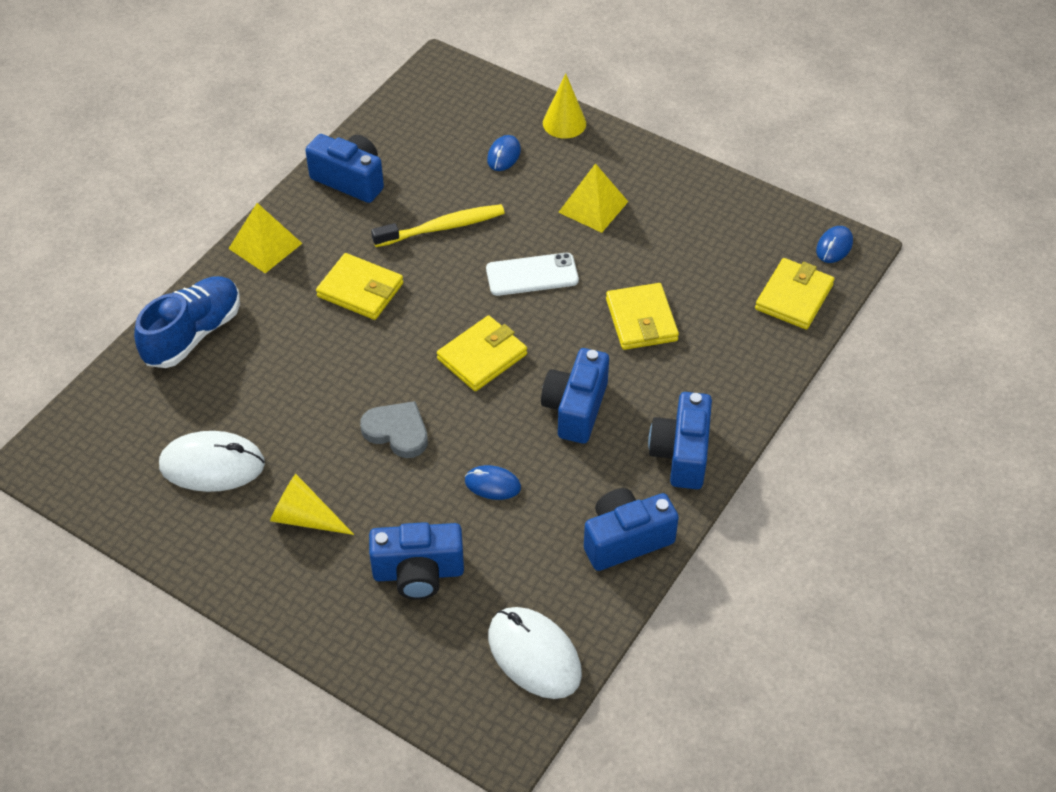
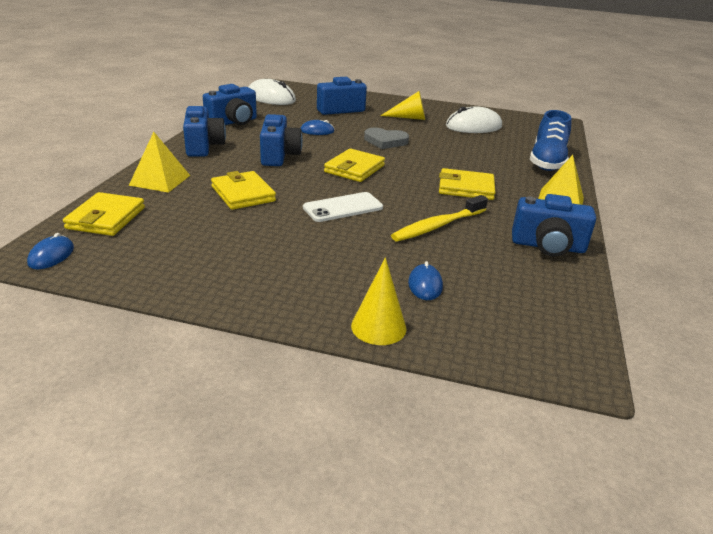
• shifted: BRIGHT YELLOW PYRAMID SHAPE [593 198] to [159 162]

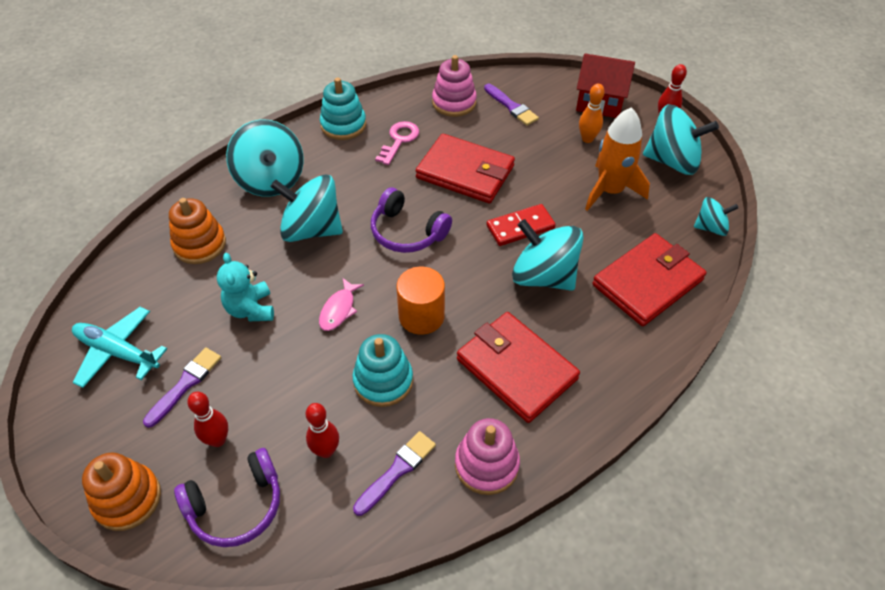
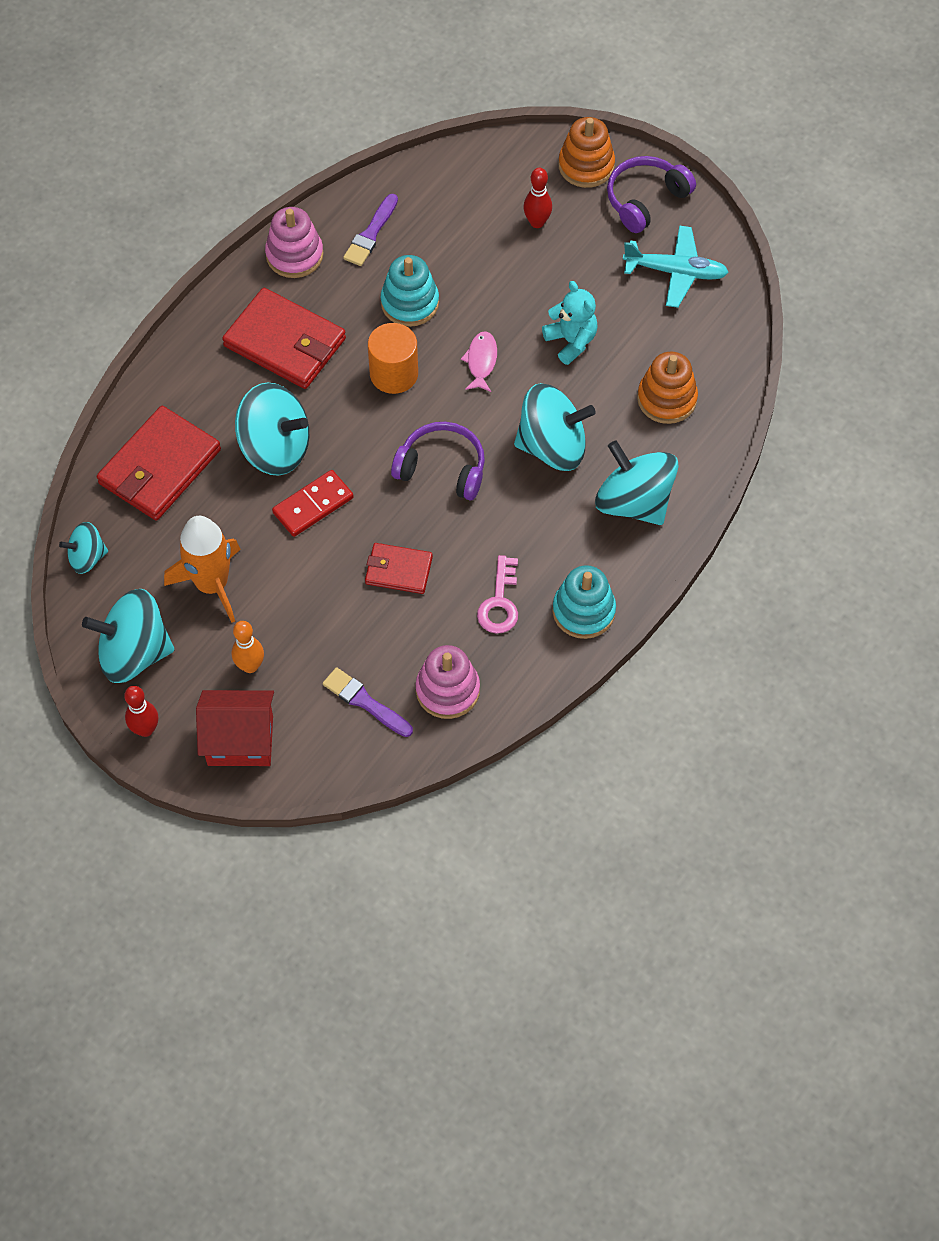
• gone: VIOLET PAINT BRUSH [182 387]
• gone: RED SKITTLE [322 430]
• shifted: VIOLET OVER-EAR HEADPHONES [227 497] to [651 194]
• scaled: RED WALLET [465 168] = [399 568] x0.57

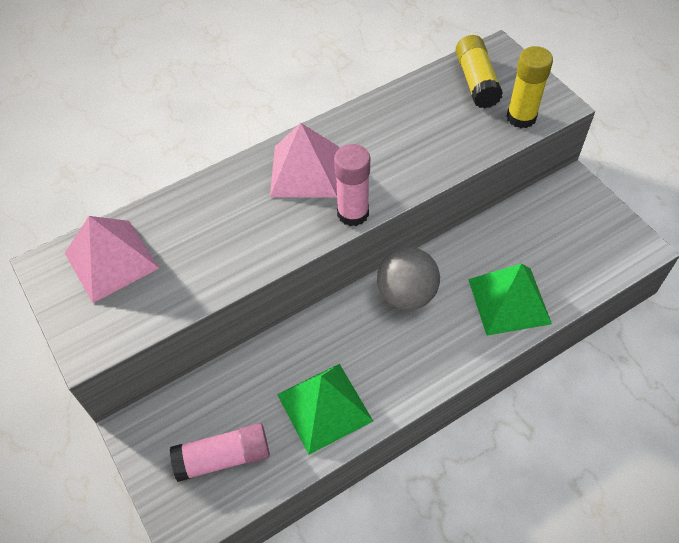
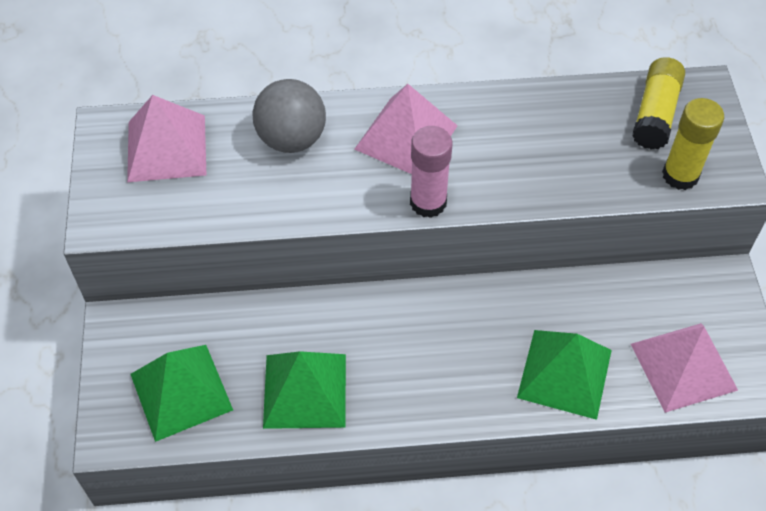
• new: ROSY PYRAMID SHAPE [684 368]
• shifted: ASH-GREY PLAY BALL [408 278] to [289 116]
• swapped: ROSY STICK OF GLUE [220 452] to LEAF-GREEN PYRAMID SHAPE [182 393]

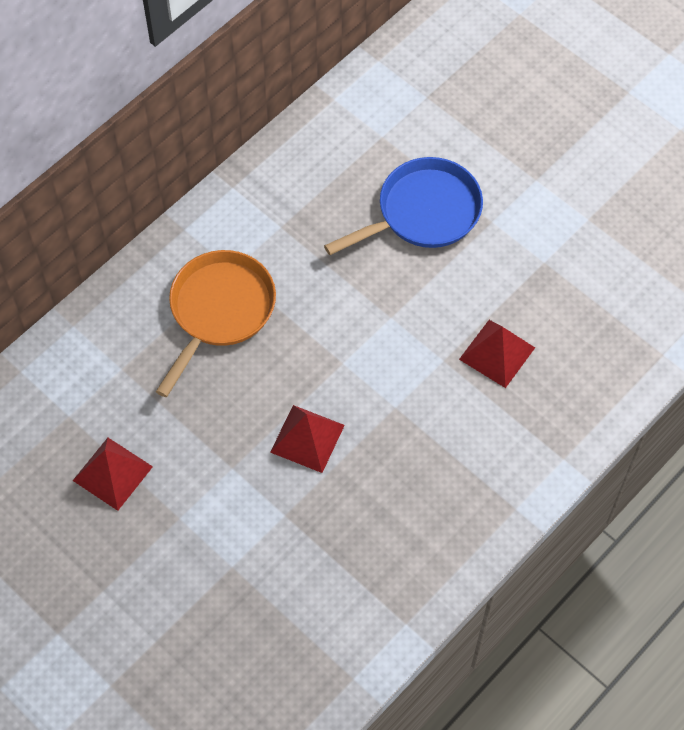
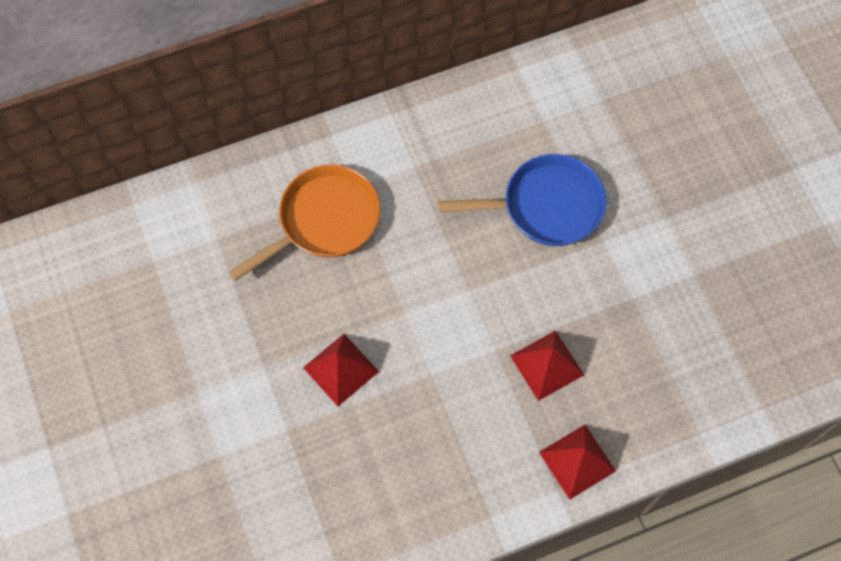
• shifted: RED PYRAMID SHAPE [113 474] to [577 462]

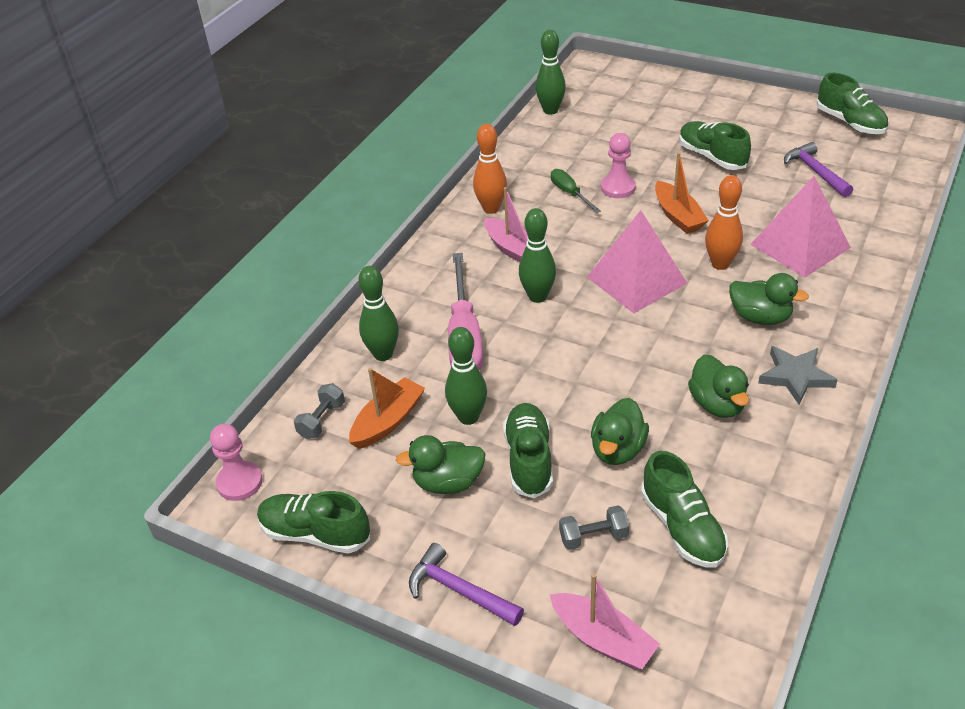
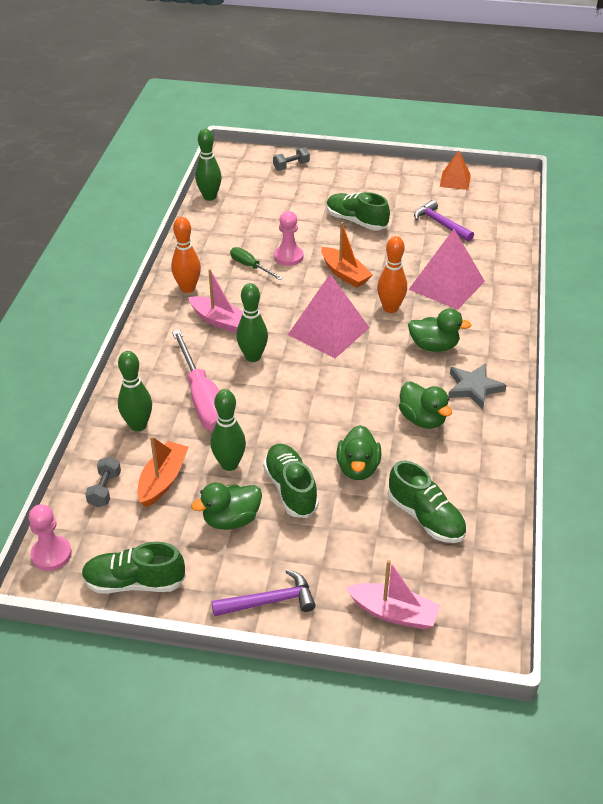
• shifted: ASH-GREY HAND WEIGHT [594 527] to [291 159]
• swapped: LEAF-GREEN SHOE [852 103] to BRIGHT ORANGE PYRAMID SHAPE [455 170]
• rotated: VIOLET HAMMER [466 584] = [264 593] 150 degrees clockwise

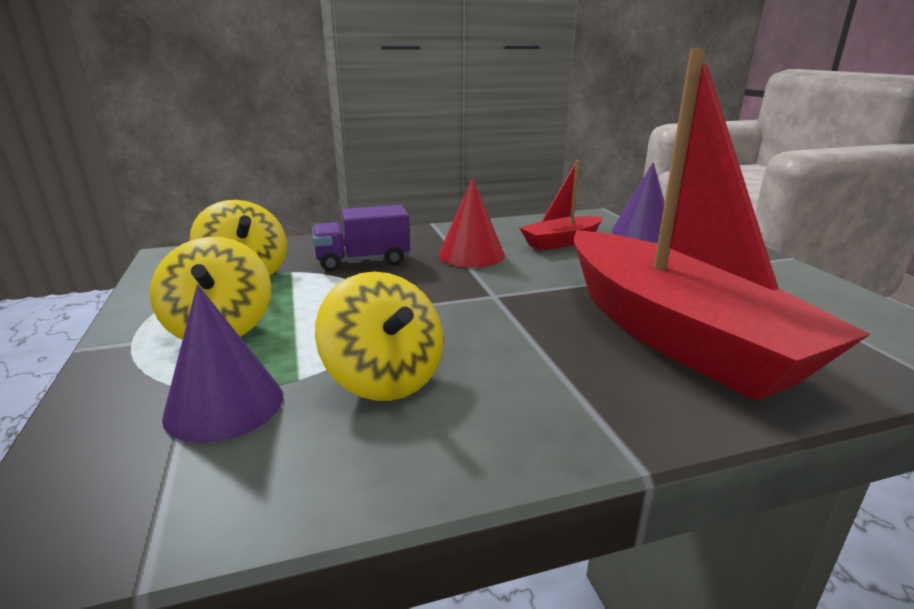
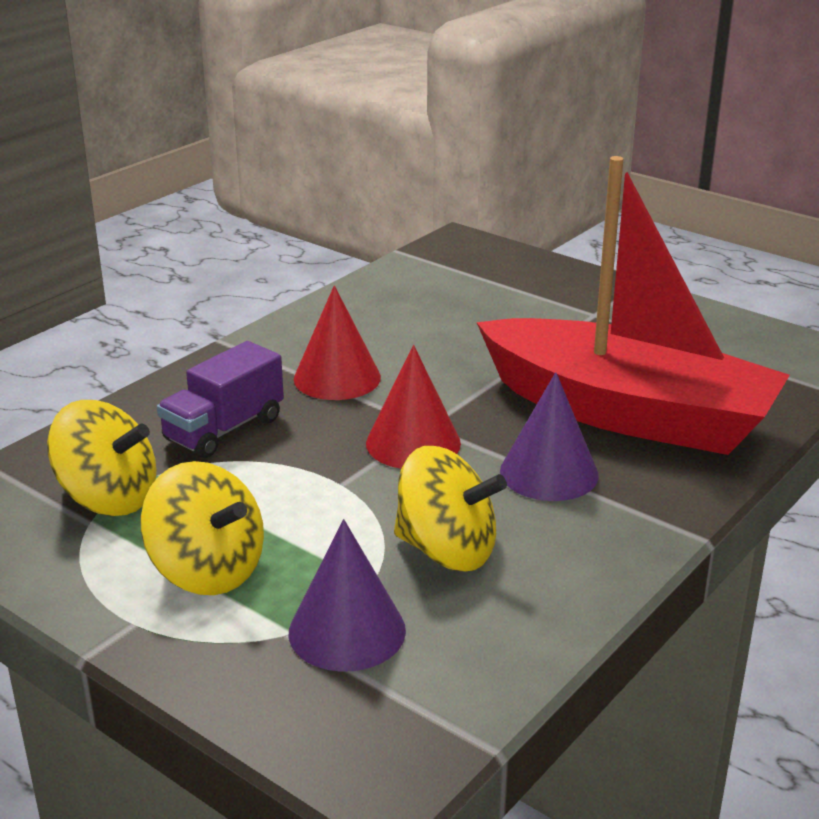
• gone: RED BOAT [561 205]
• new: RED SOLID CONE [413 407]
• shifted: VIOLET SOLID CONE [638 202] to [549 436]

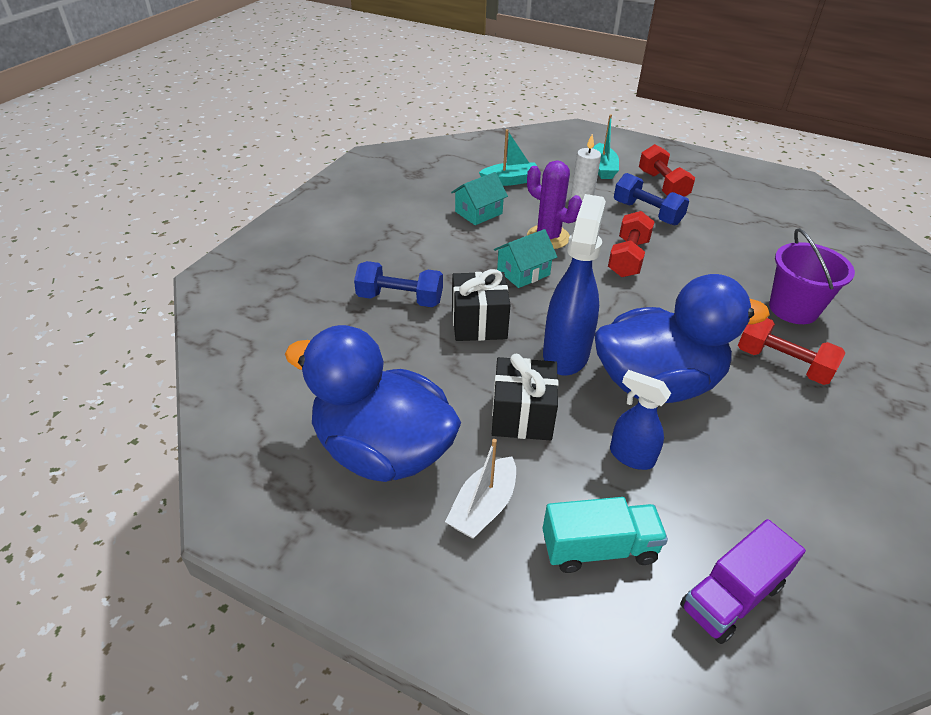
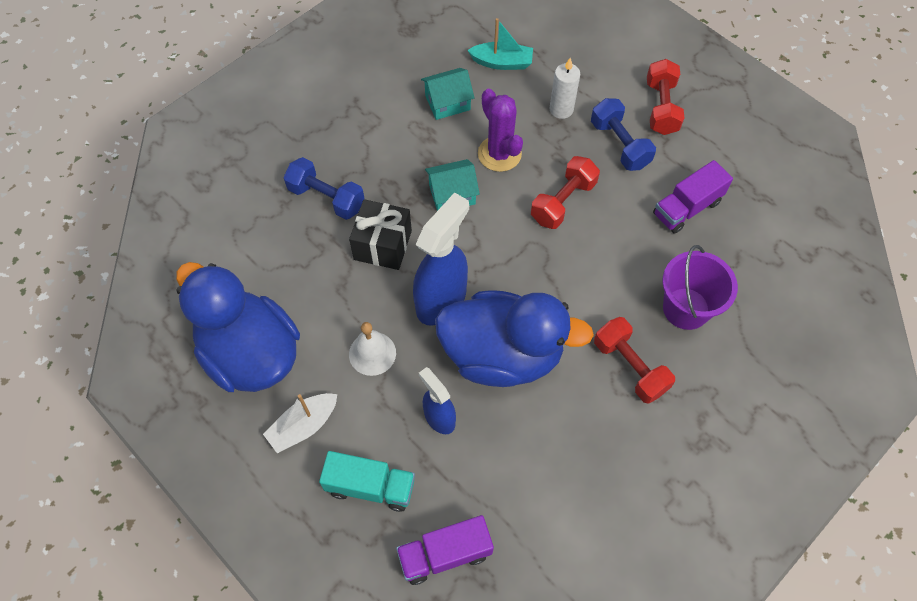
• gone: AQUA BOAT [606 146]
• new: VIOLET TRUCK [693 197]
• swapped: BLACK PRESENT [525 397] to WHITE HAND BELL [372 349]

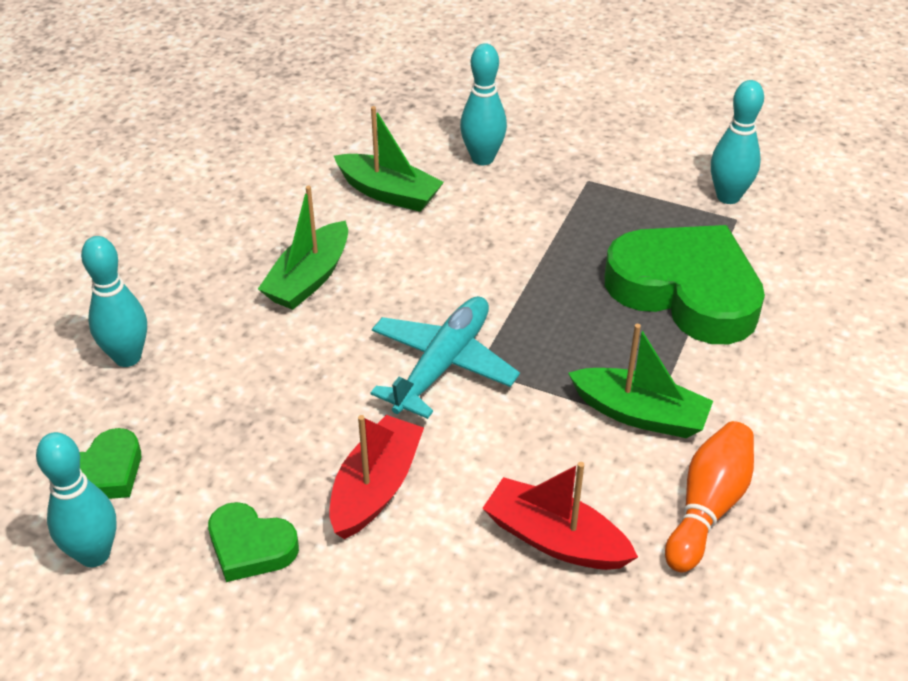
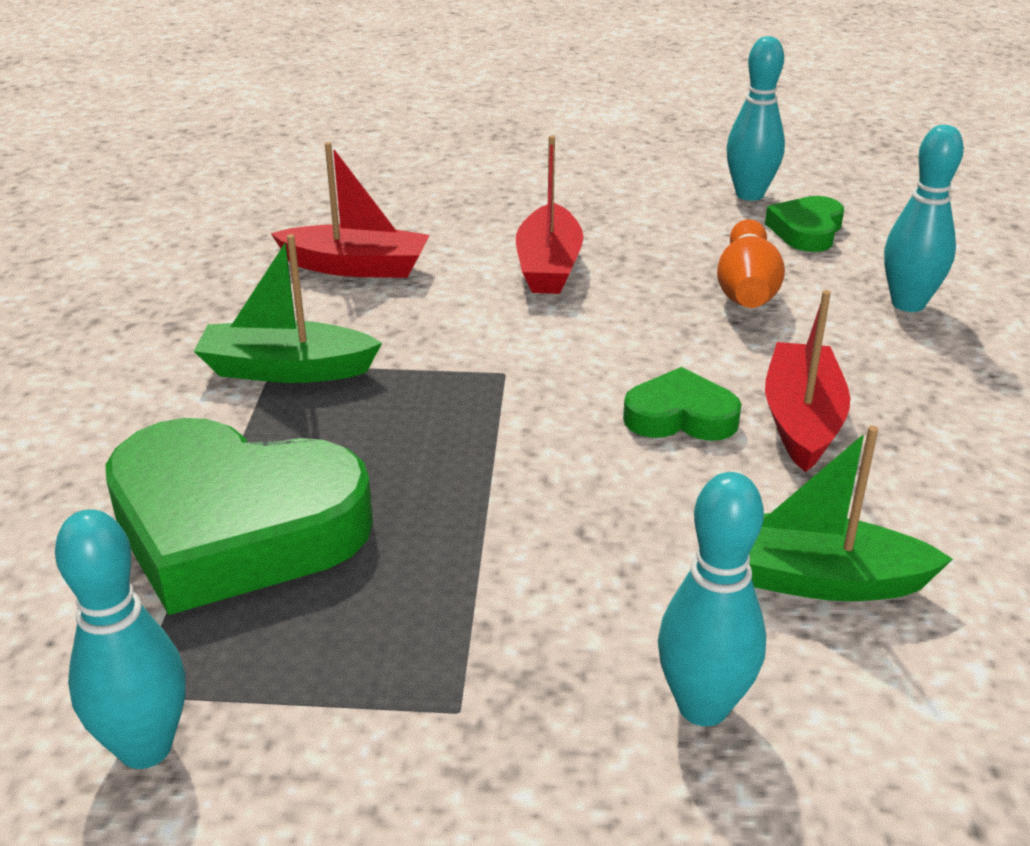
• gone: AQUA TOY PLANE [445 357]
• shifted: LEAF-GREEN HEART [253 542] to [682 404]
• shifted: BRIGHT ORANGE SKITTLE [709 496] to [751 263]
• repainted: LEAF-GREEN BOAT [303 248] to RED BOAT [807 381]

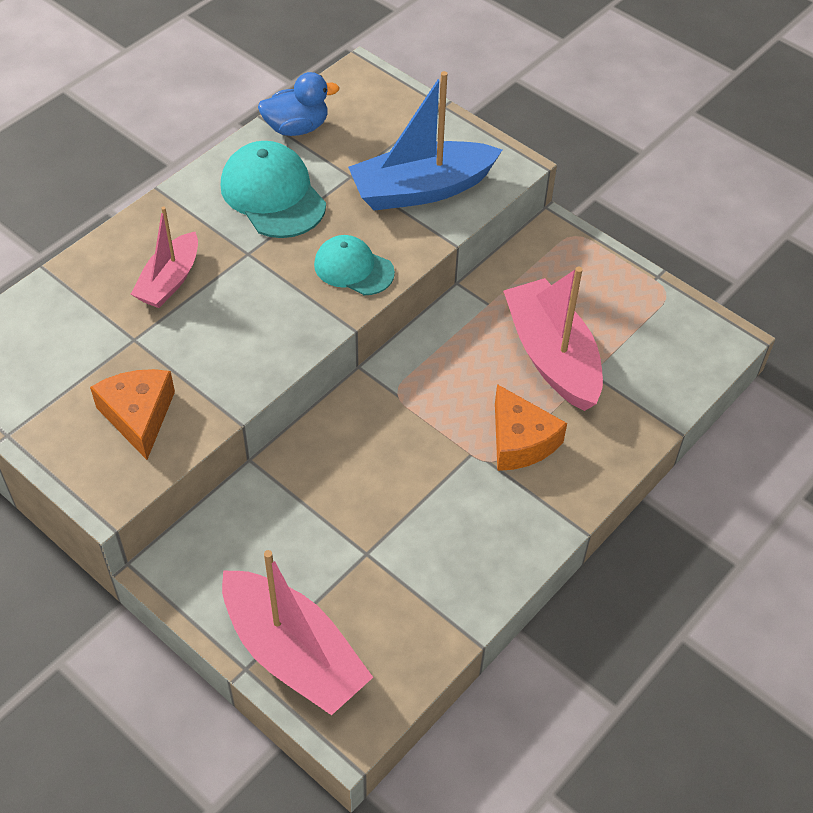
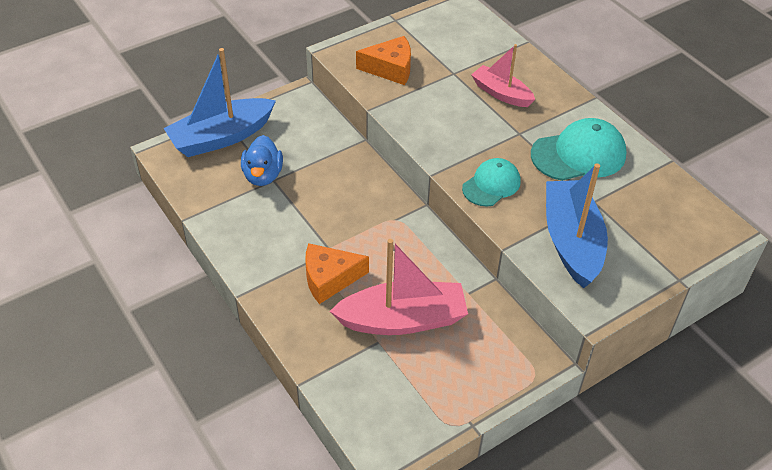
• shifted: BLUE TOY DUCK [299 104] to [262 160]
• repainted: ROSY BOAT [297 632] to BLUE BOAT [220 102]

